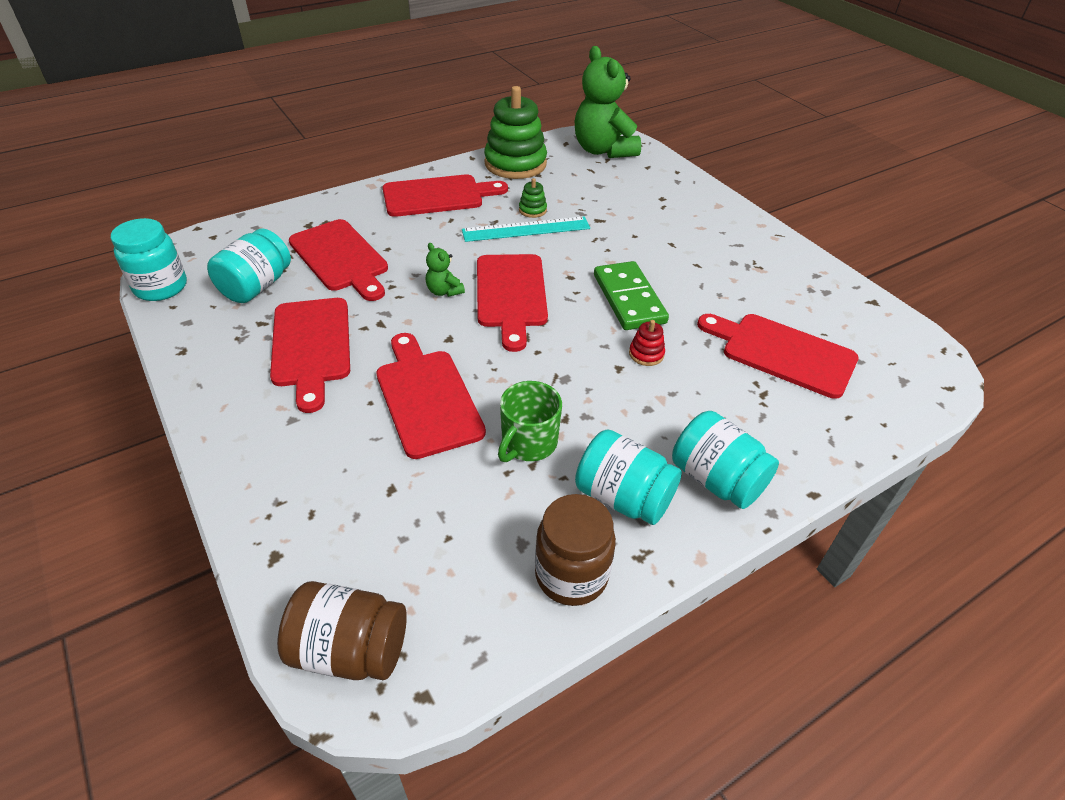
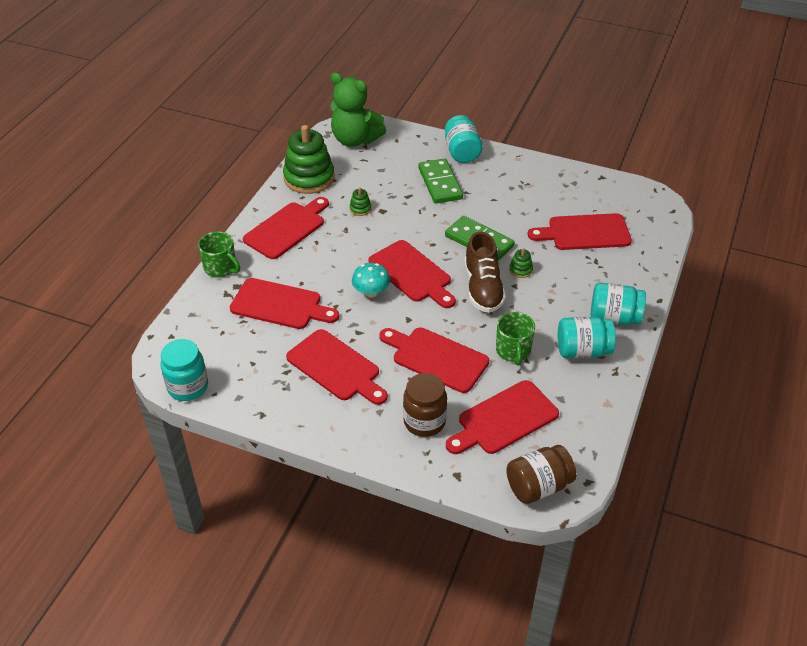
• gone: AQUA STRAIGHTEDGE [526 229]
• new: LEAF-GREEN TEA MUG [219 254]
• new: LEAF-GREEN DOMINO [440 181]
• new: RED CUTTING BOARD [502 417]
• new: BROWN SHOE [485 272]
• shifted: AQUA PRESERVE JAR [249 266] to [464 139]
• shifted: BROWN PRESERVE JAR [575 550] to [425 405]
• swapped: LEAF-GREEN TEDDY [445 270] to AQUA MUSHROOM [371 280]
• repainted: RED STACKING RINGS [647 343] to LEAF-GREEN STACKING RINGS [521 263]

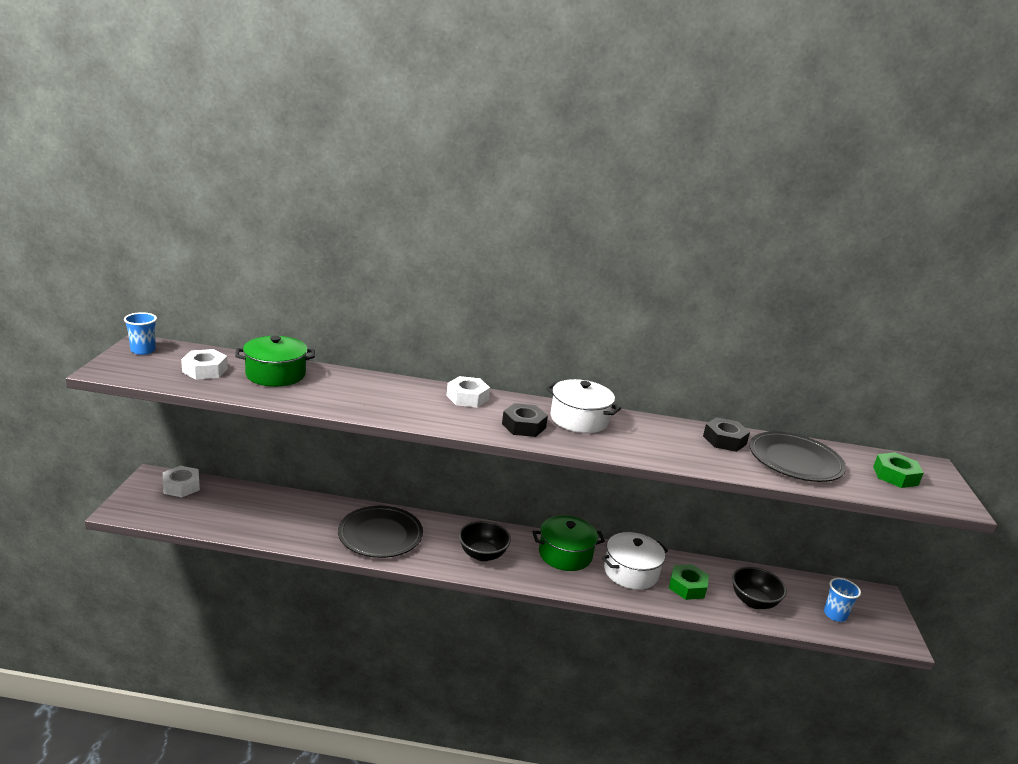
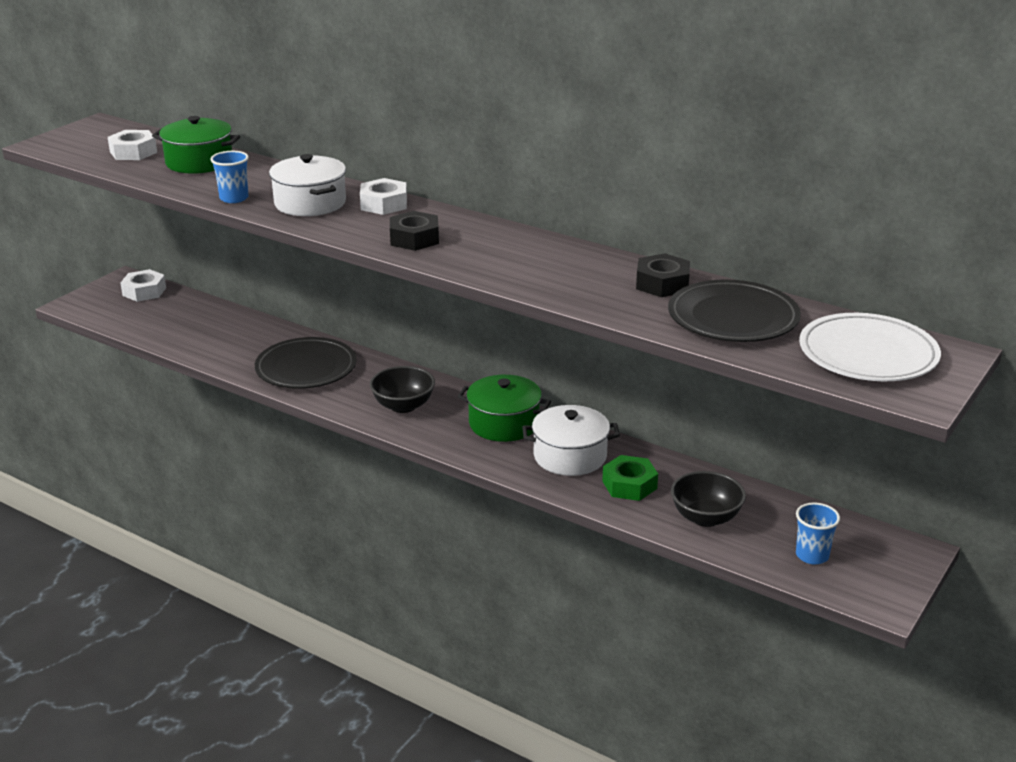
• shifted: BLUE CUP [140 333] to [229 177]
• shifted: WHITE STOCKPOT [583 406] to [307 185]
• swapped: LEAF-GREEN NUT [898 470] to WHITE FLAT DISH [870 347]

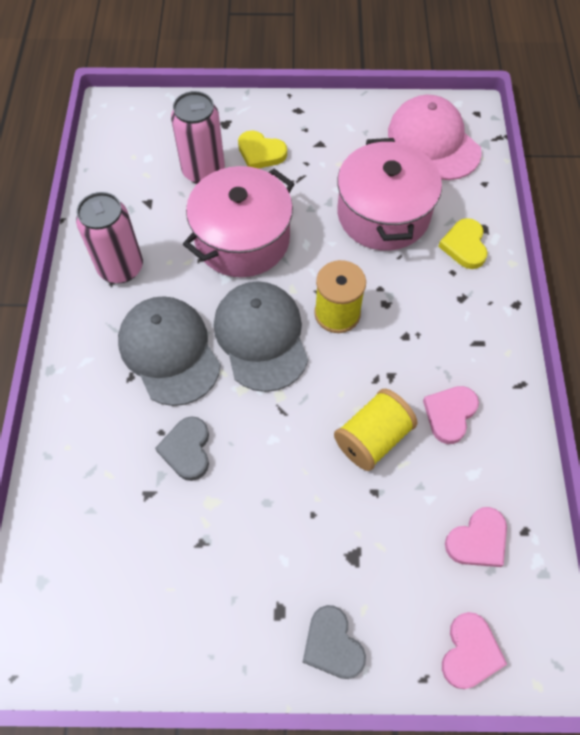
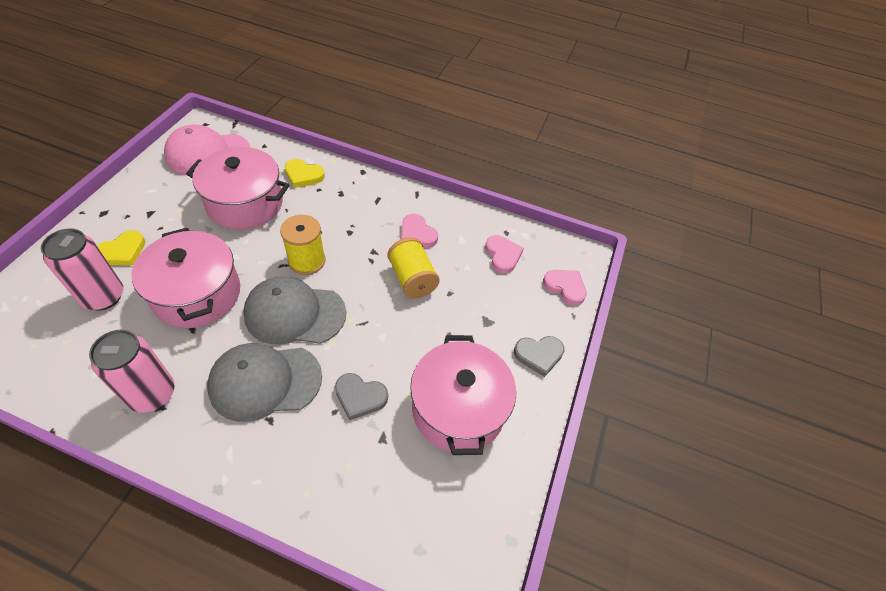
• new: ROSY STOCKPOT [463 395]

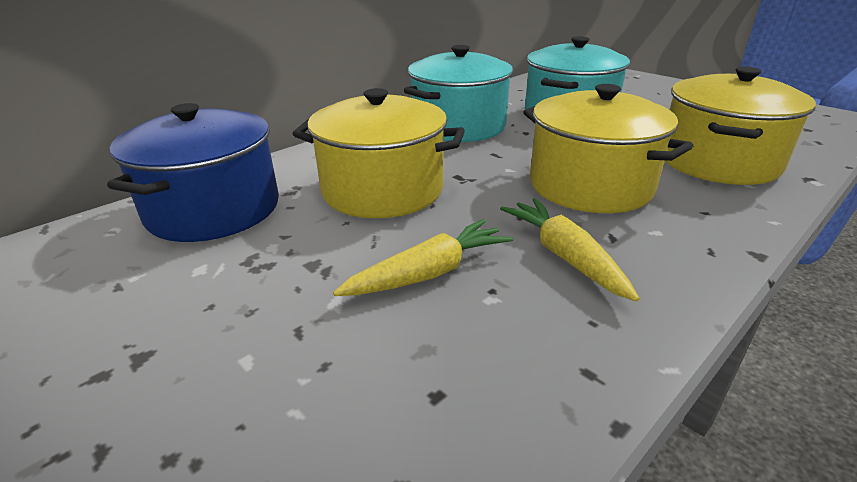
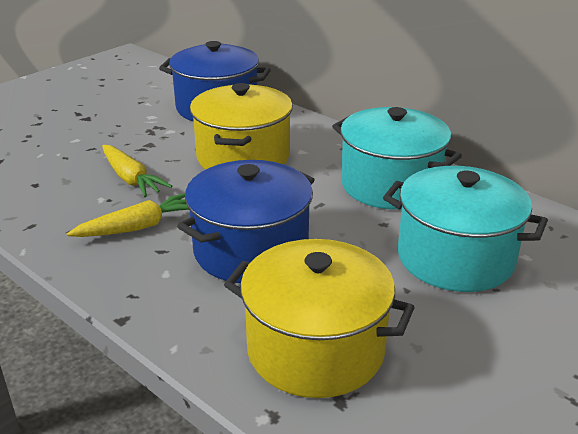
• repainted: BRIGHT YELLOW STOCKPOT [608 148] to BLUE STOCKPOT [246 221]

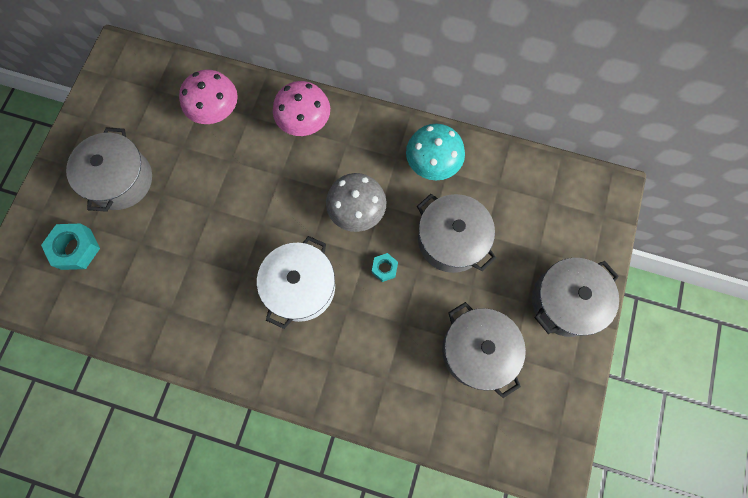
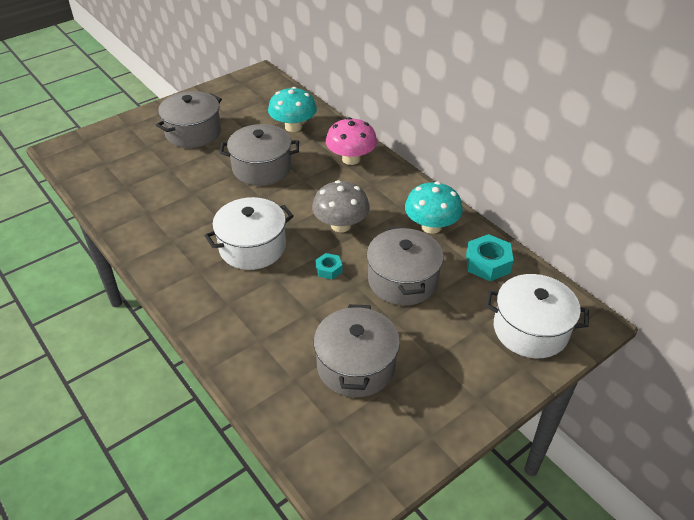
• new: WHITE STOCKPOT [537 316]
• shifted: AQUA NUT [70 246] to [490 257]
• shifted: ASH-GREY STOCKPOT [575 297] to [259 155]
• repainted: ROSY MUSHROOM [208 96] to AQUA MUSHROOM [292 109]

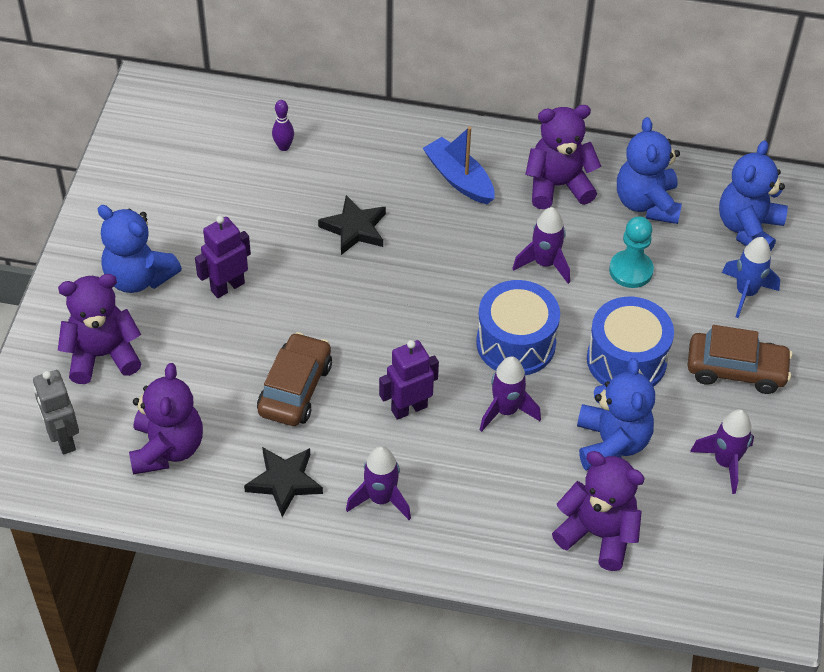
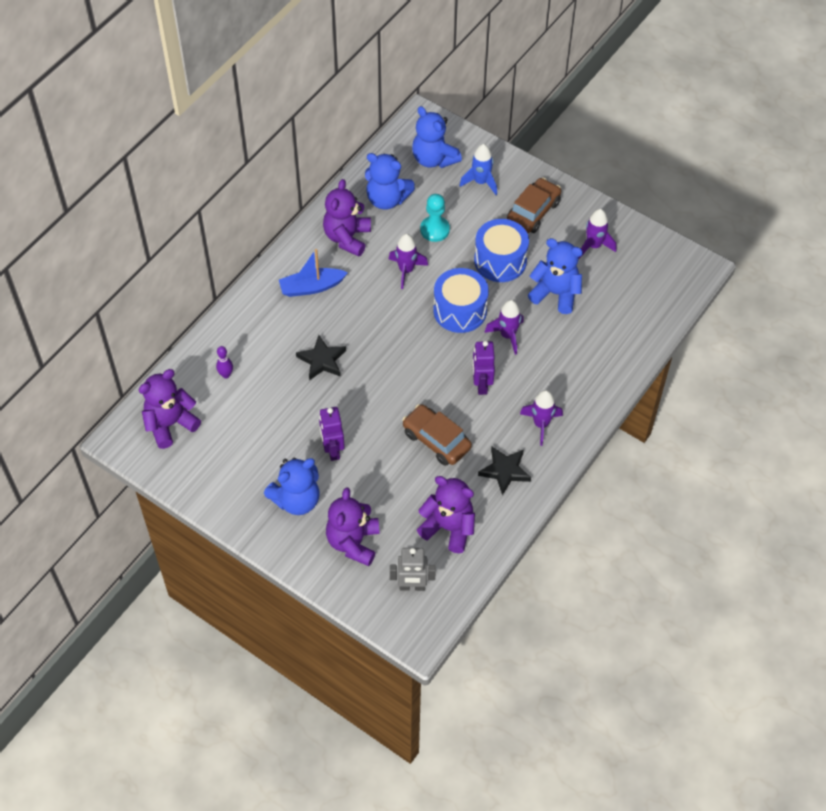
• shifted: VIOLET TEDDY [598 511] to [170 409]

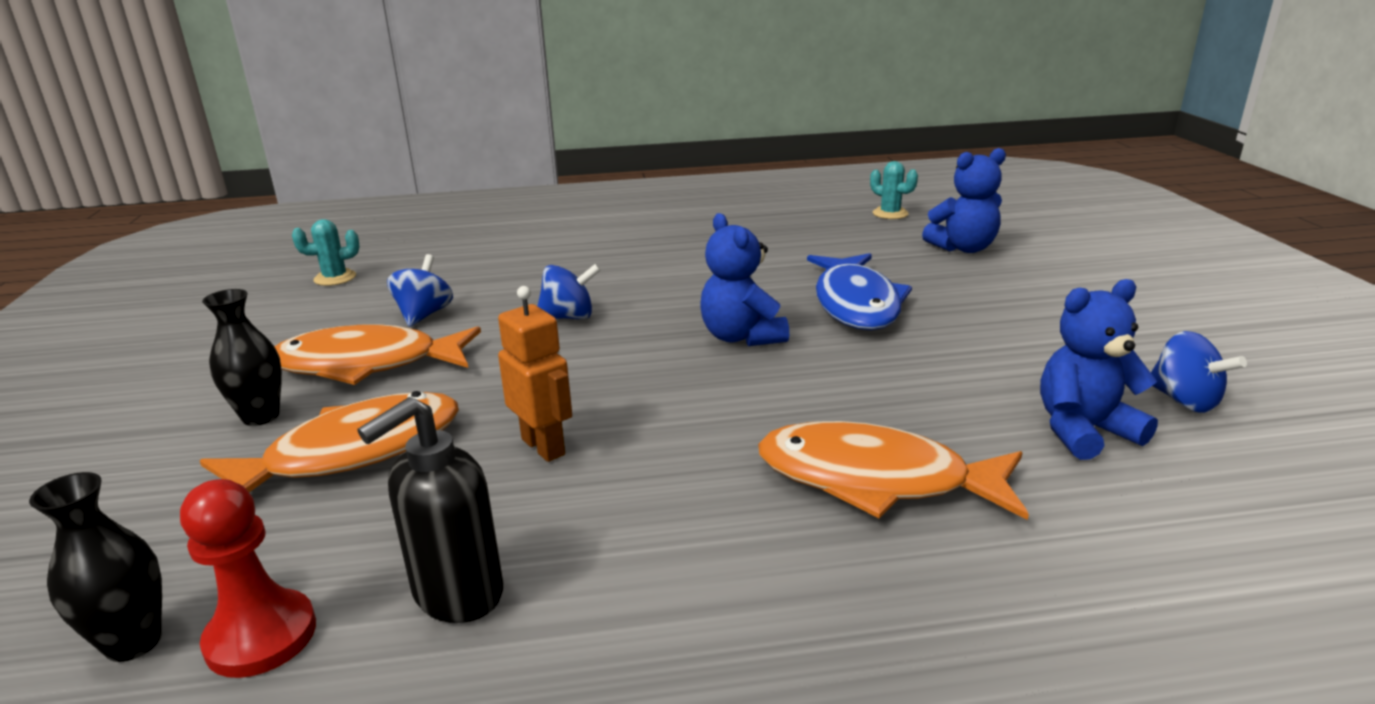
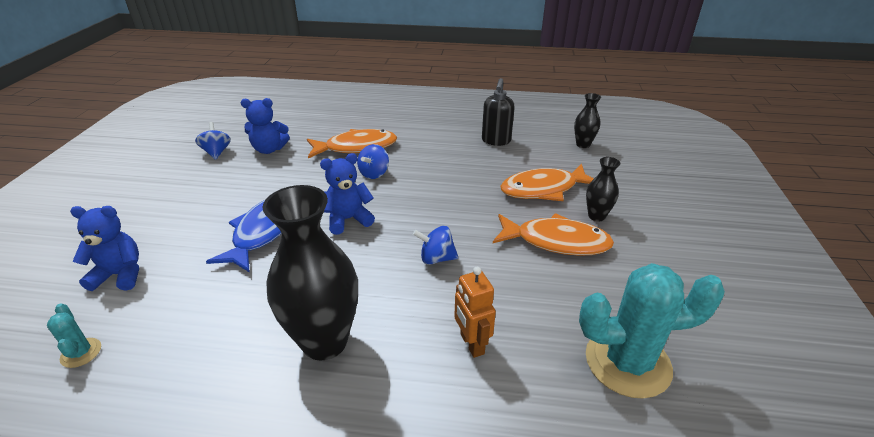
• gone: RED CHESS PAWN [248 578]
• new: BLACK TALL VASE [310 272]
• shifted: BLUE TOY TOP [420 290] to [373 161]
• shifted: BRIGHT ORANGE TOY ROBOT [535 374] to [475 312]
• rotated: BLACK PUMP BOTTLE [430 510] = [498 112] 135 degrees clockwise
• rotated: BLUE TEDDY [744 279] = [347 194] 105 degrees counterclockwise
• rotated: BRIGHT ORANGE TOY FISH [893 470] = [352 143] 45 degrees counterclockwise
• scaled: AQUA SAGUARO CACTUS [325 252] = [652 331] x2.25

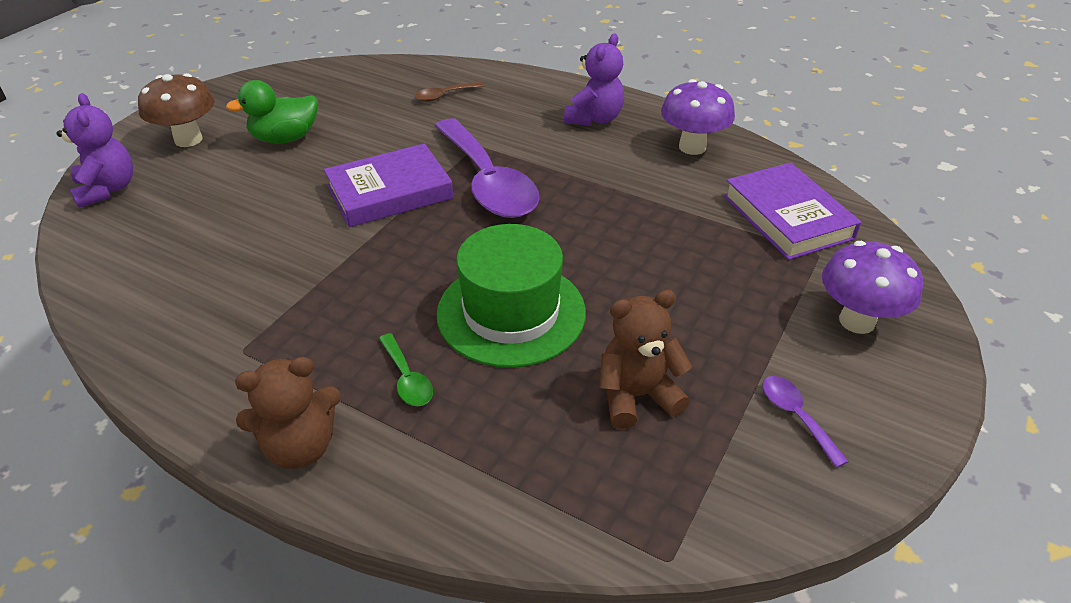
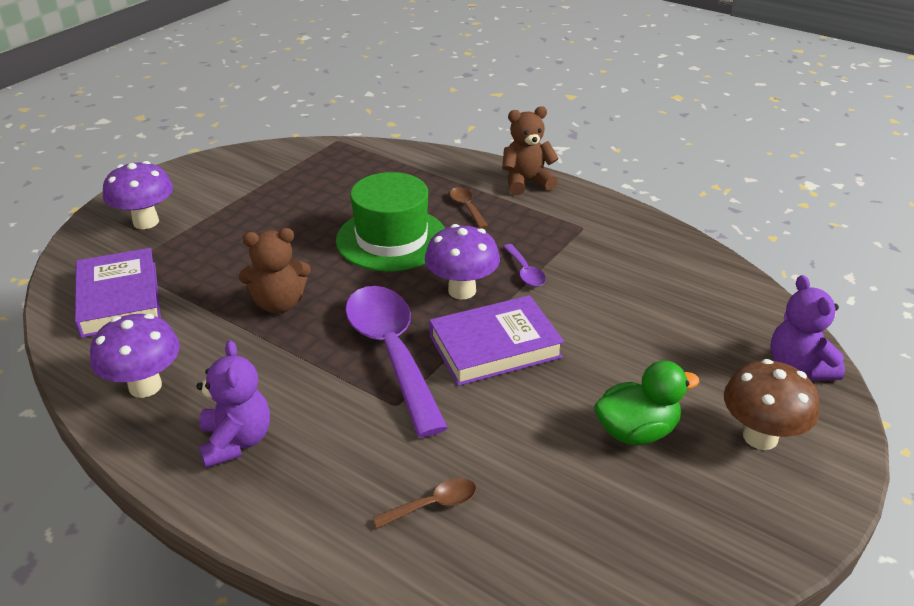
• new: VIOLET MUSHROOM [462 261]
• shifted: BROWN TEDDY [645 359] to [275 271]
• shifted: VIOLET TEASPOON [806 422] to [524 265]
• repainted: LEAF-GREEN TEASPOON [406 369] to BROWN TEASPOON [469 208]
• rotated: VIOLET TEDDY [594 79] = [233 404] 135 degrees clockwise

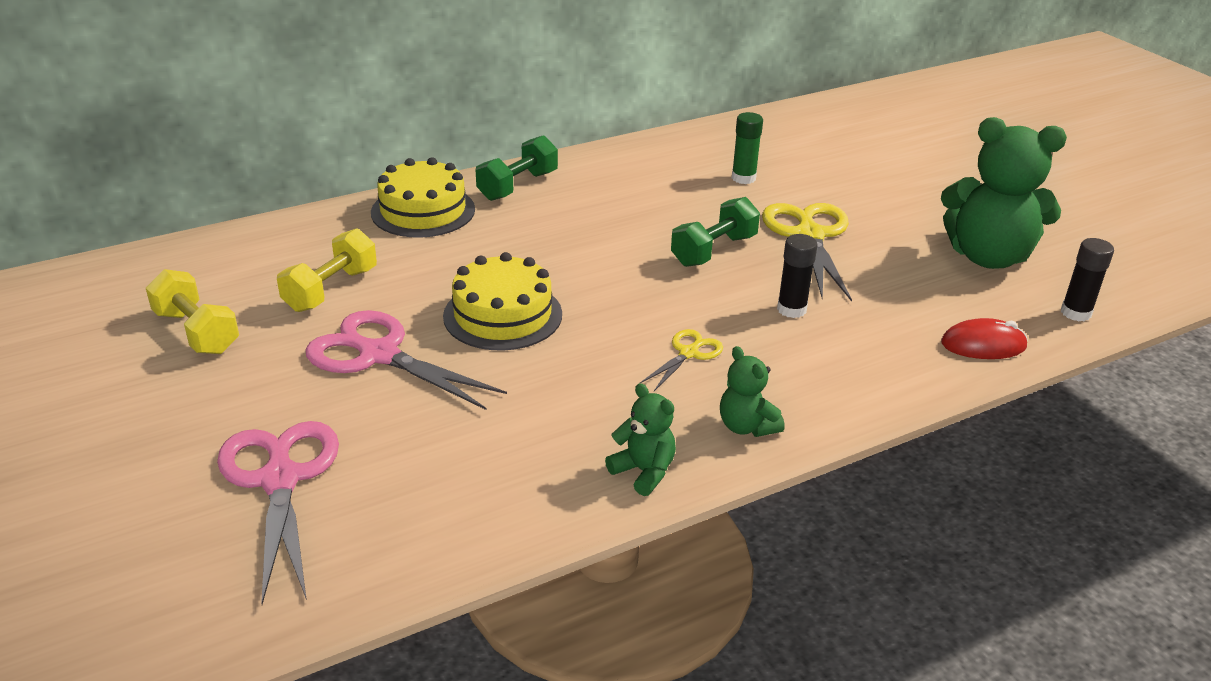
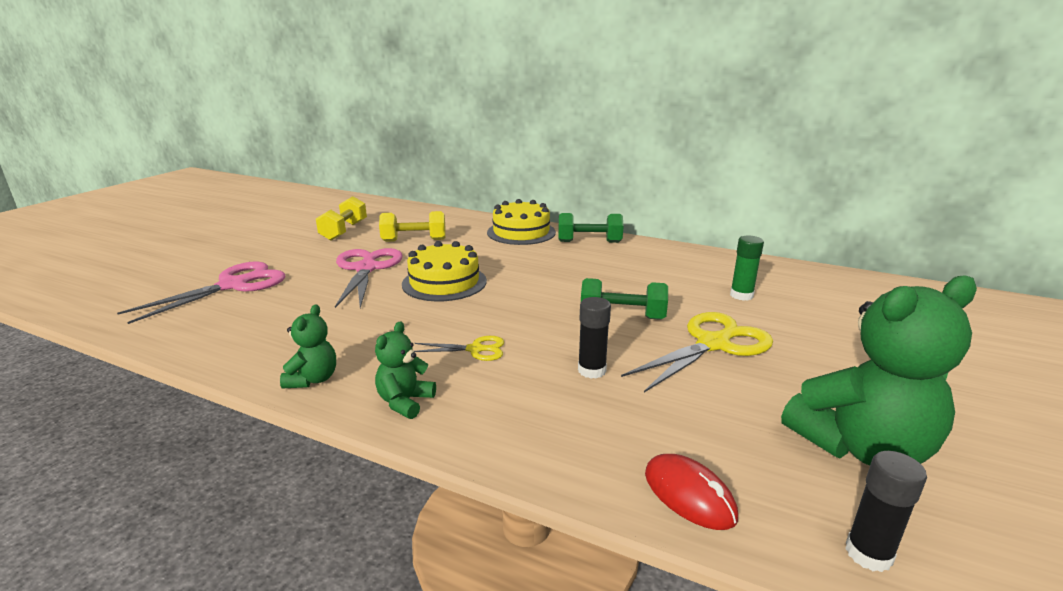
• rotated: LEAF-GREEN TEDDY [1004 193] = [879 370] 90 degrees counterclockwise

